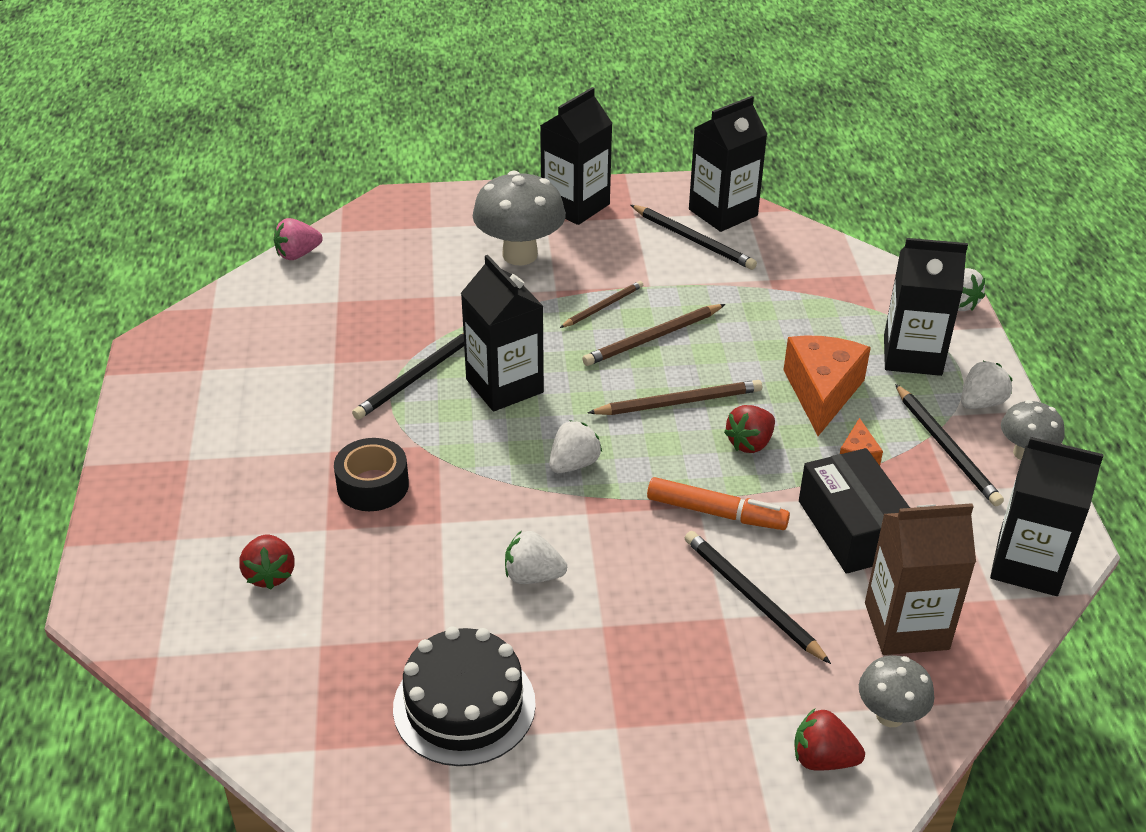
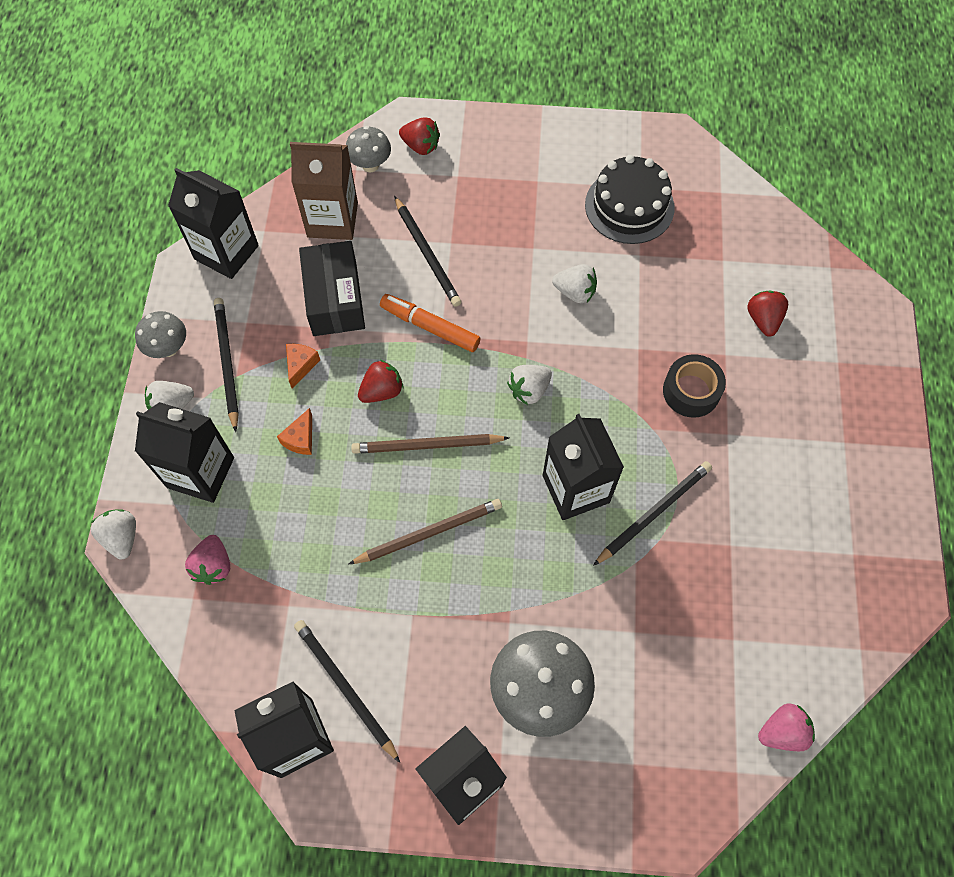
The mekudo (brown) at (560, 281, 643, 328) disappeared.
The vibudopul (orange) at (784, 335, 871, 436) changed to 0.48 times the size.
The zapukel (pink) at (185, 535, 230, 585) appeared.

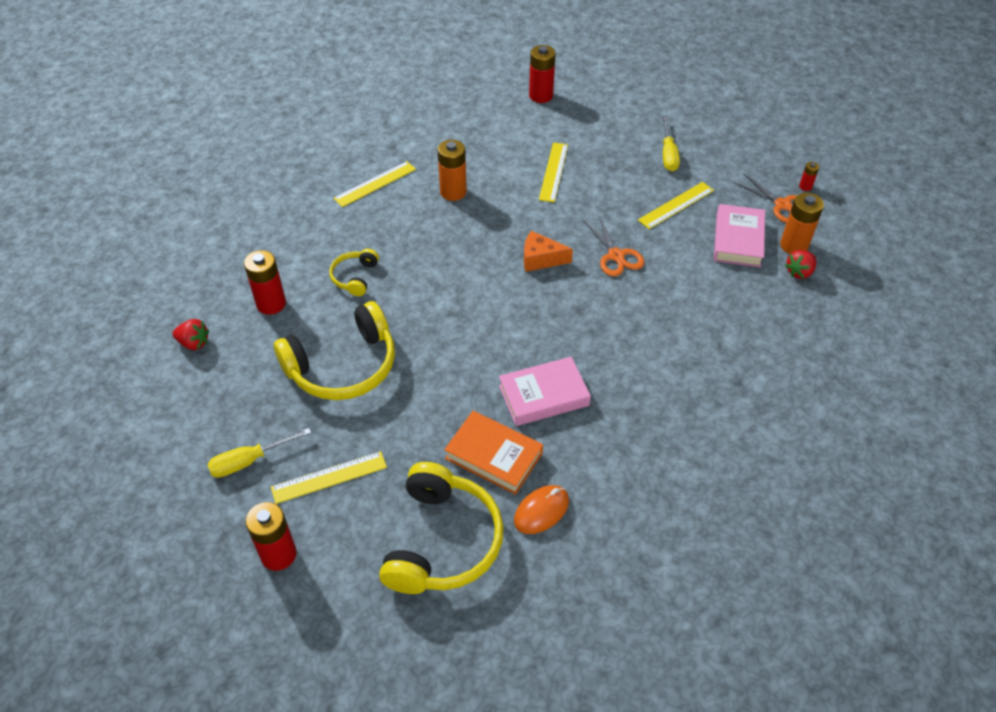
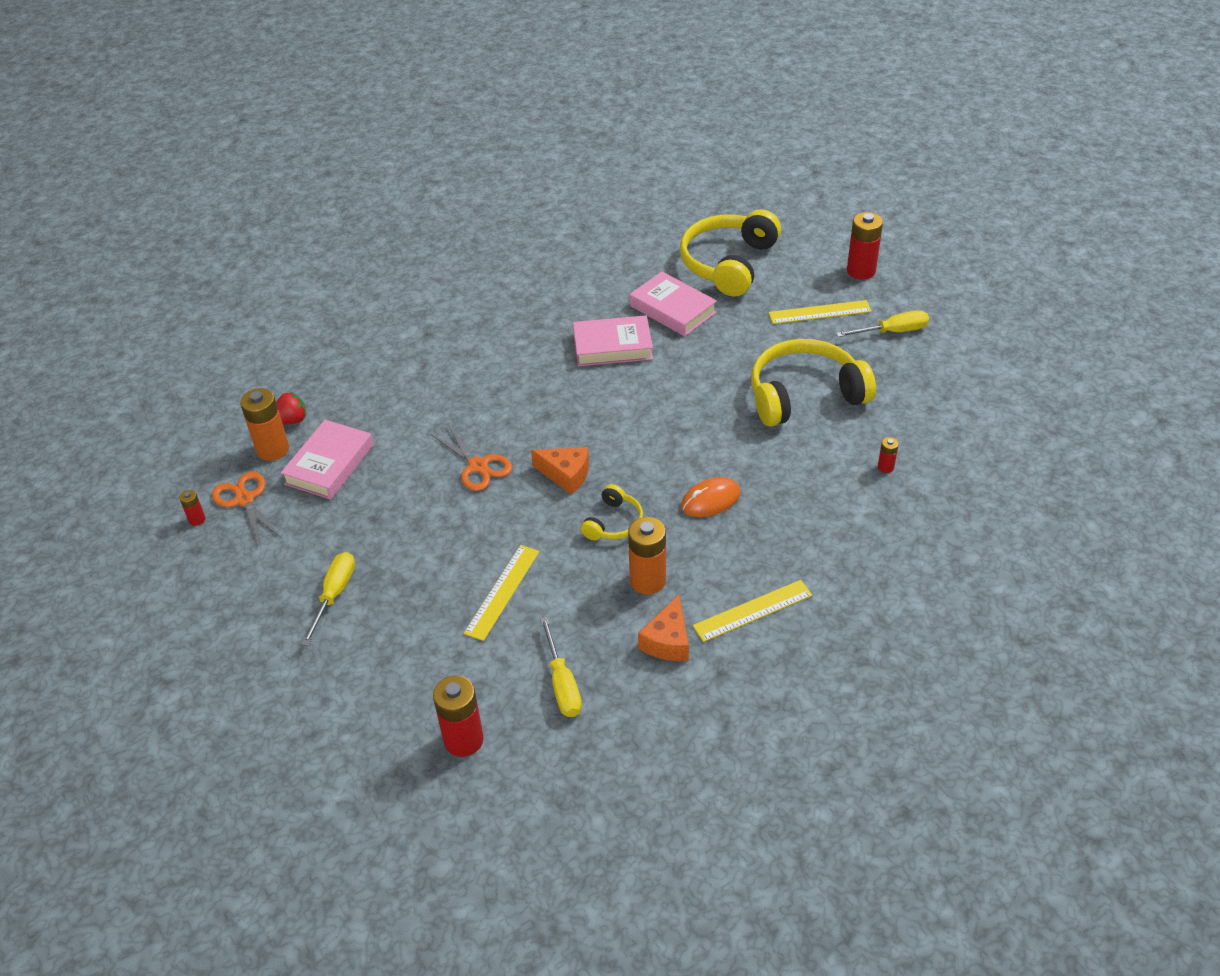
The zapukel (red) at (172, 319, 209, 350) disappeared.
The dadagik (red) at (244, 250, 286, 315) changed to 0.49 times the size.
The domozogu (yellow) moved from (329, 249, 379, 296) to (581, 484, 643, 540).
The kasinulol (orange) at (444, 411, 543, 495) became the kasinulol (pink) at (630, 272, 717, 336).
The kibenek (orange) moved from (514, 485, 569, 534) to (681, 477, 740, 517).
The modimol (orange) at (583, 216, 645, 277) turned 150 degrees clockwise.
The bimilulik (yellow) at (638, 182, 714, 229) disappeared.
The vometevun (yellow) at (540, 617, 582, 717) appeared.
The vibudopul (orange) at (638, 595, 689, 661) appeared.

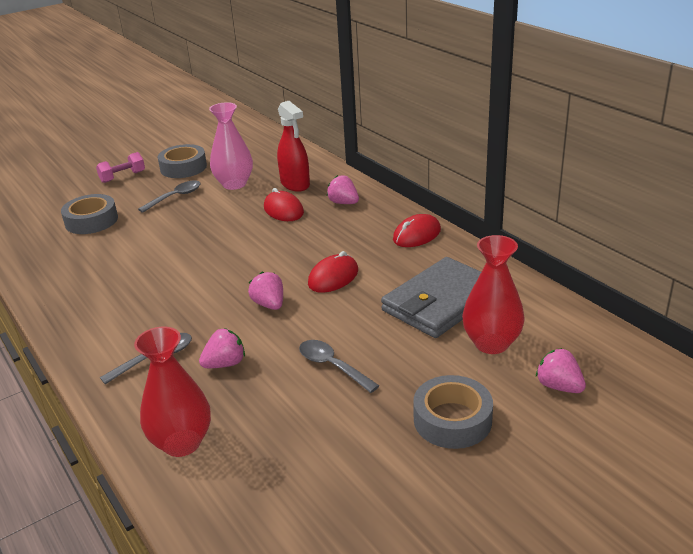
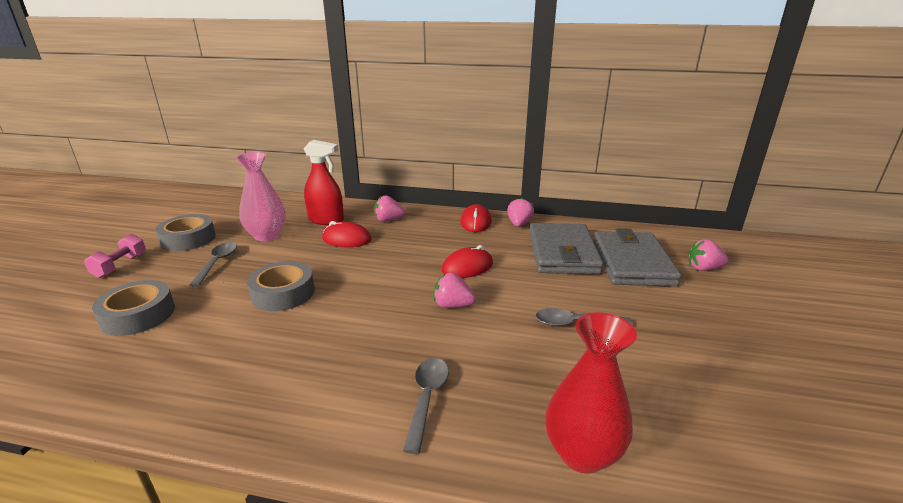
The zapukel (pink) moved from (199, 328, 245, 368) to (507, 198, 534, 227).
The kibenek (red) at (308, 251, 358, 293) turned 60 degrees clockwise.
The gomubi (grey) moved from (413, 375, 493, 449) to (247, 261, 315, 311).
The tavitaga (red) at (462, 235, 525, 354) was replaced by the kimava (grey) at (594, 228, 681, 287).

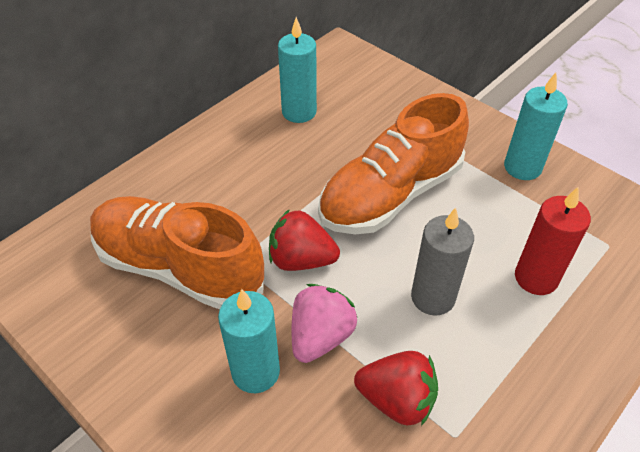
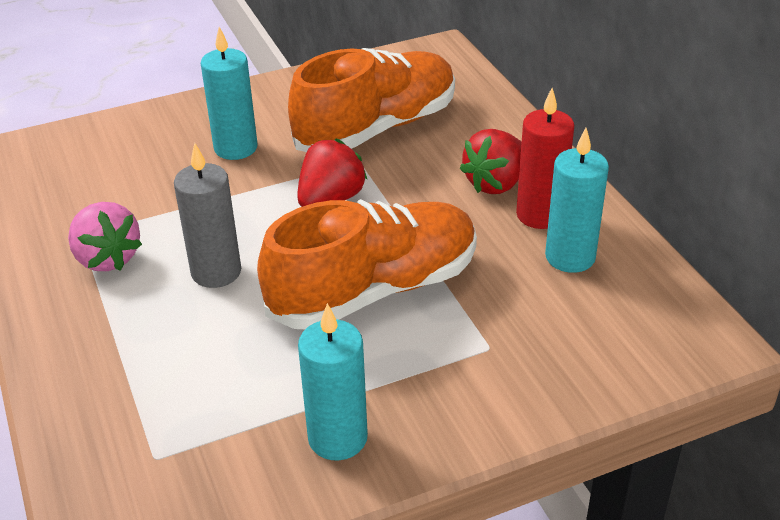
The zapukel (pink) moved from (292, 284, 358, 363) to (68, 202, 142, 271).
The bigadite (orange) at (318, 93, 469, 234) turned 75 degrees clockwise.
The zapukel (red) moved from (354, 351, 438, 426) to (460, 129, 522, 194).
The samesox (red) moved from (515, 187, 591, 295) to (516, 88, 574, 229).

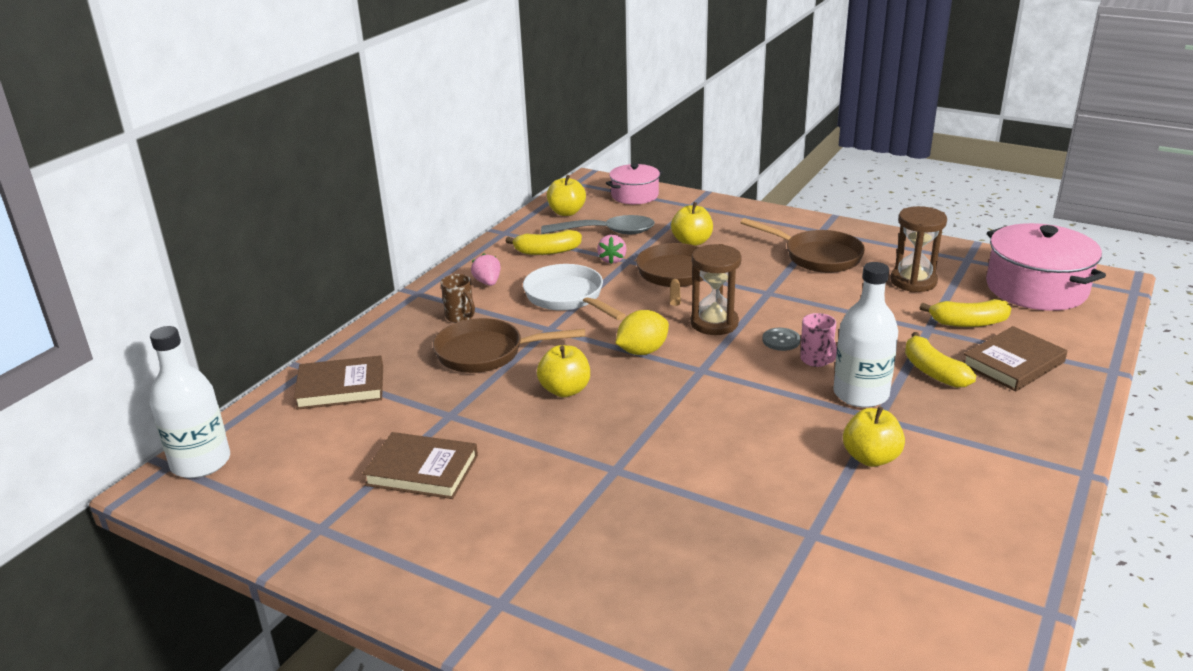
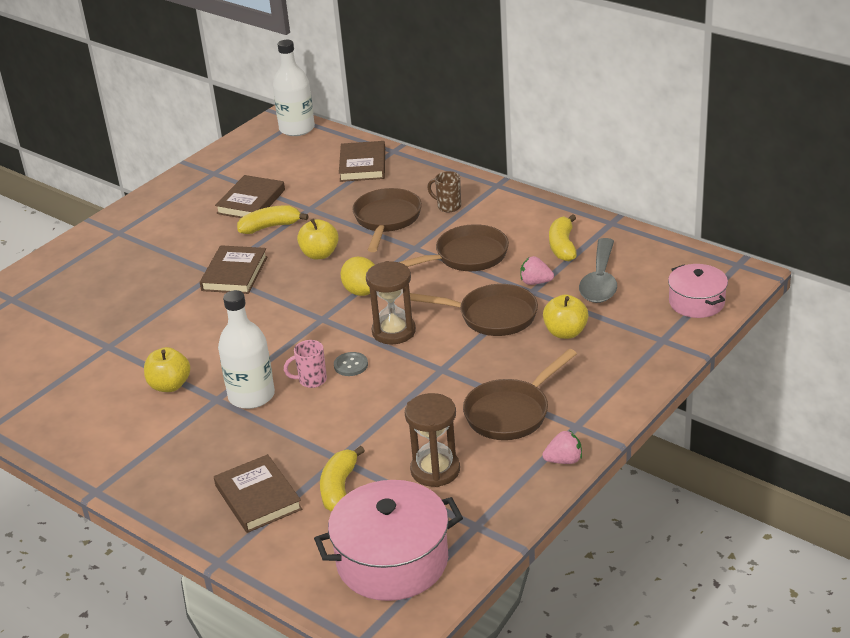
The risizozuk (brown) at (441, 274, 475, 323) turned 60 degrees clockwise.
The zapukel (pink) moved from (471, 253, 501, 286) to (542, 430, 582, 464).
The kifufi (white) at (523, 264, 626, 320) became the kifufi (brown) at (399, 224, 509, 271).
The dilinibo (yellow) at (547, 175, 586, 216) disappeared.
The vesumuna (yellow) moved from (905, 332, 977, 388) to (237, 205, 309, 234).
The kasinulol (brown) at (200, 245, 268, 294) appeared.

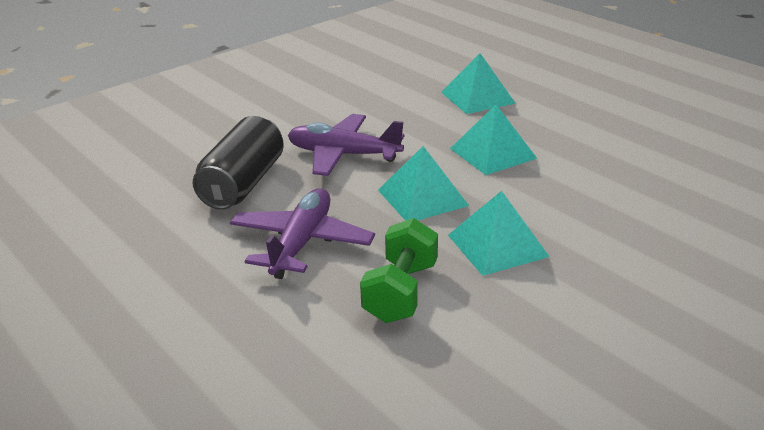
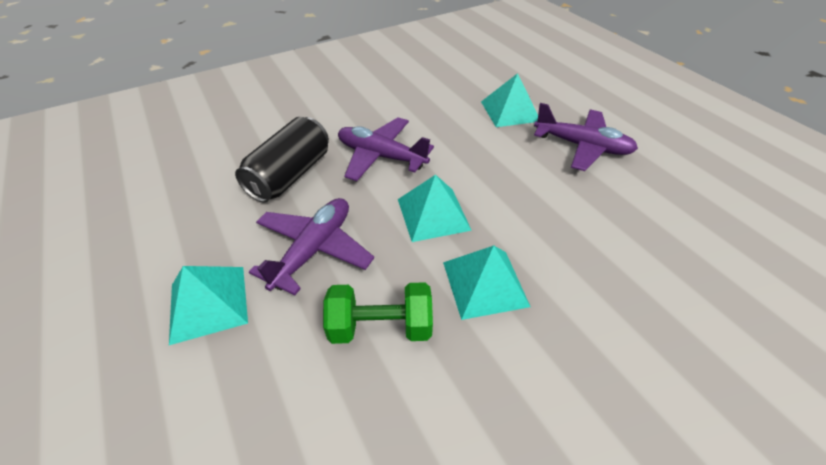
The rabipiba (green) at (360, 218, 438, 323) turned 60 degrees clockwise.
The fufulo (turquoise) moved from (450, 105, 537, 175) to (169, 266, 248, 345).
The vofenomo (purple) at (534, 103, 638, 171) appeared.

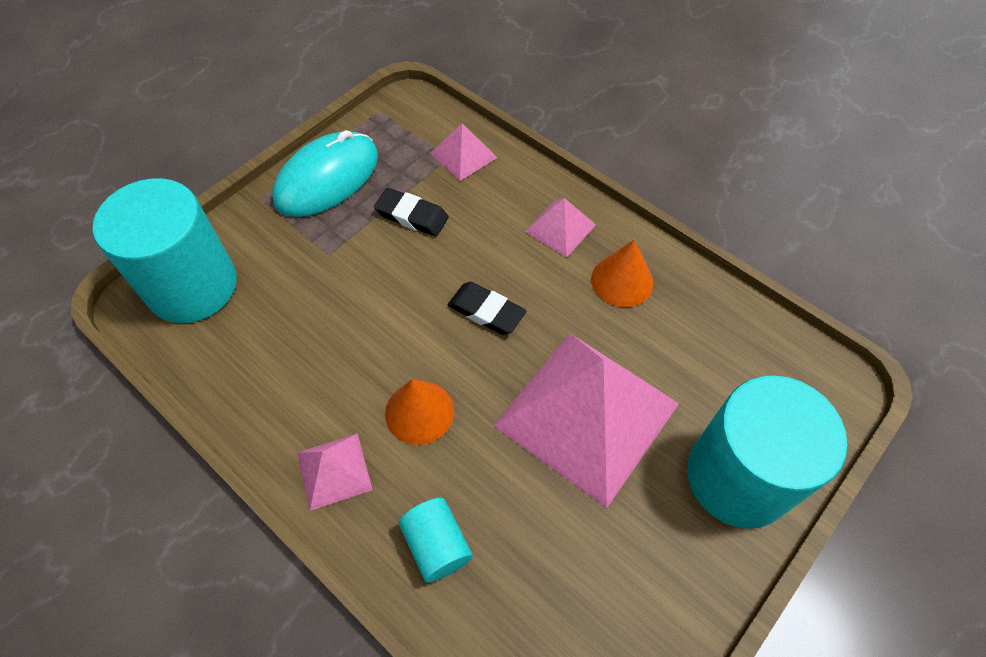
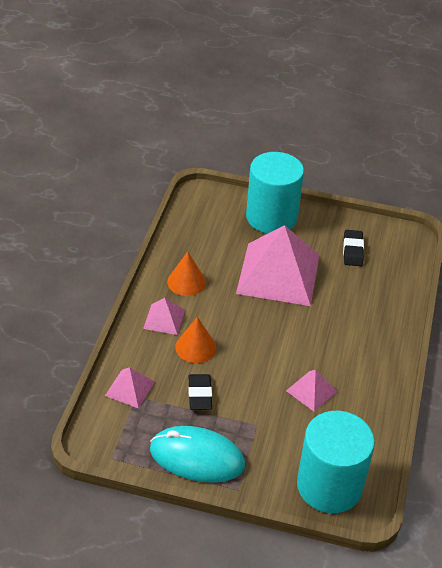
The fufulo (pink) moved from (297, 433, 373, 511) to (286, 370, 338, 412).
The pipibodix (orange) moved from (385, 379, 454, 445) to (175, 317, 216, 363).
The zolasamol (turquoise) at (398, 498, 473, 583) disappeared.
The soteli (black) moved from (448, 282, 526, 335) to (343, 230, 364, 266).

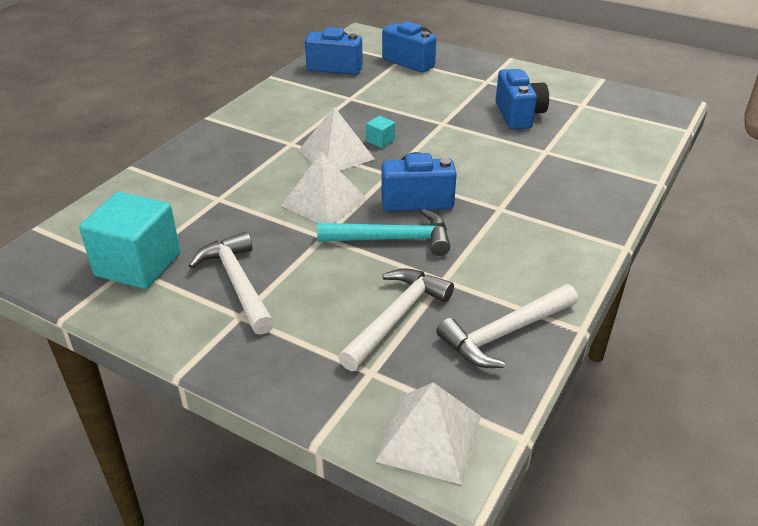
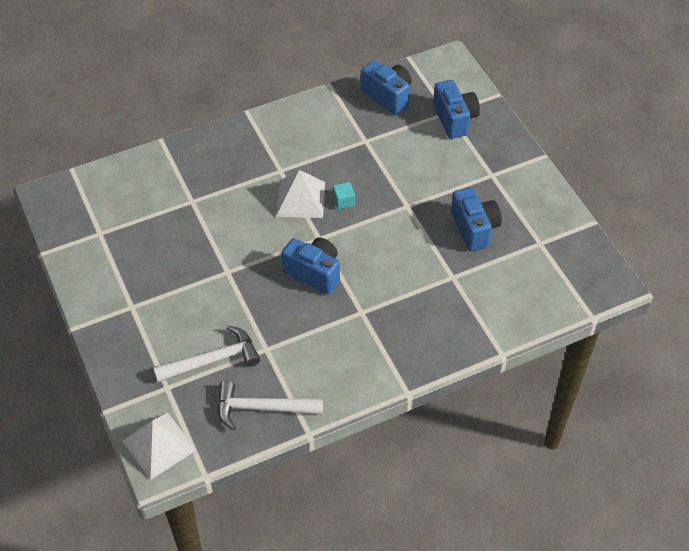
The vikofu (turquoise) at (79, 192, 180, 289) disappeared.
The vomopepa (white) at (189, 232, 274, 335) disappeared.
The fufulo (white) at (281, 152, 367, 223) disappeared.
The vomopepa (turquoise) at (317, 209, 450, 256) disappeared.
The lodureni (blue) at (496, 69, 549, 130) turned 45 degrees counterclockwise.

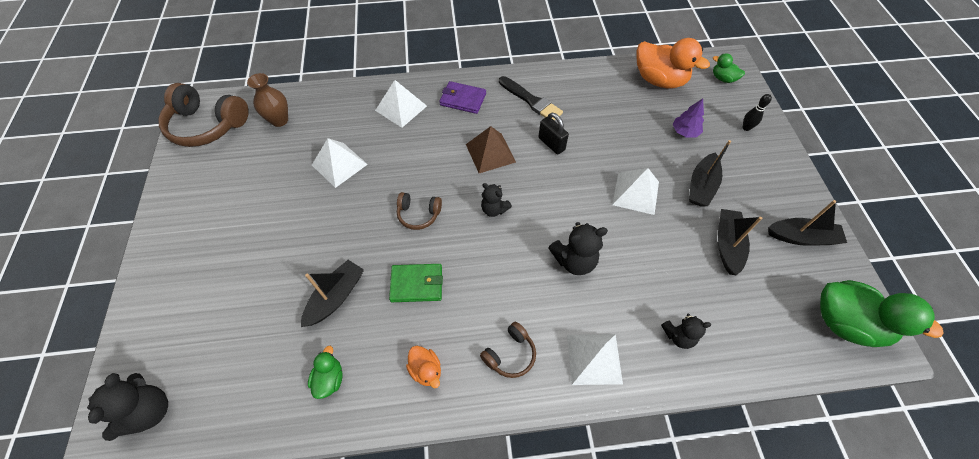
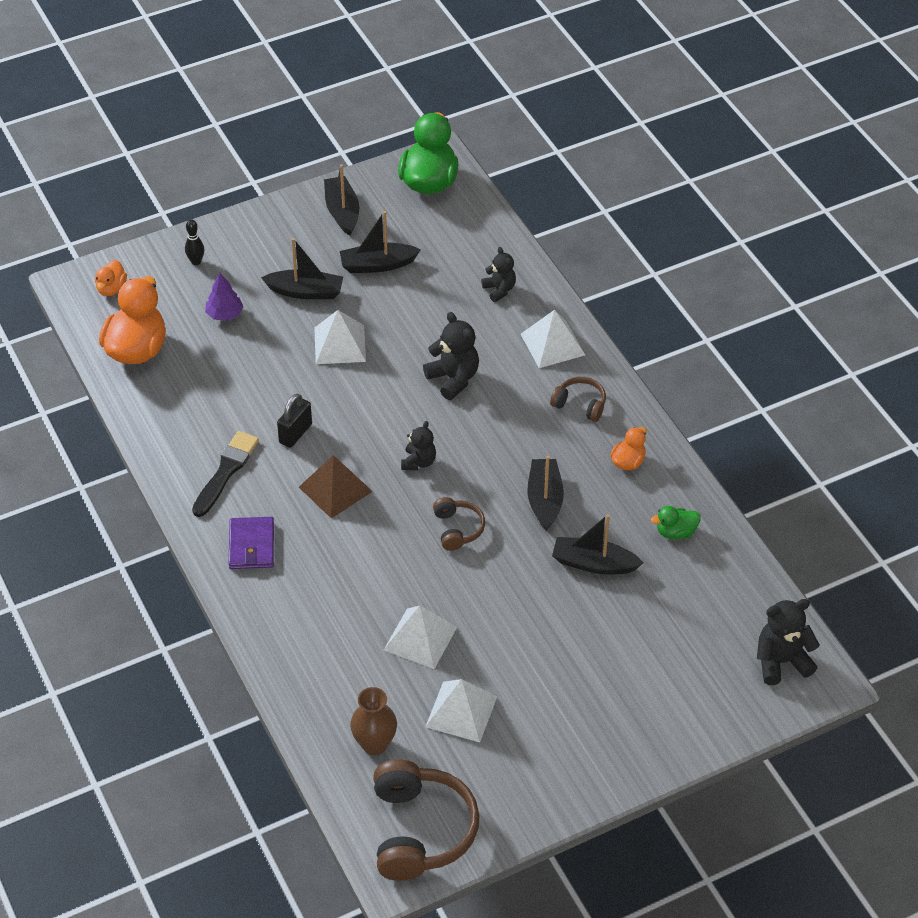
The fufulo (white) moved from (375, 80, 427, 128) to (425, 679, 497, 742).
The kimava (green) at (389, 264, 443, 302) was replaced by the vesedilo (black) at (528, 456, 564, 531).
The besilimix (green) at (713, 53, 745, 83) became the besilimix (orange) at (95, 260, 127, 296).

